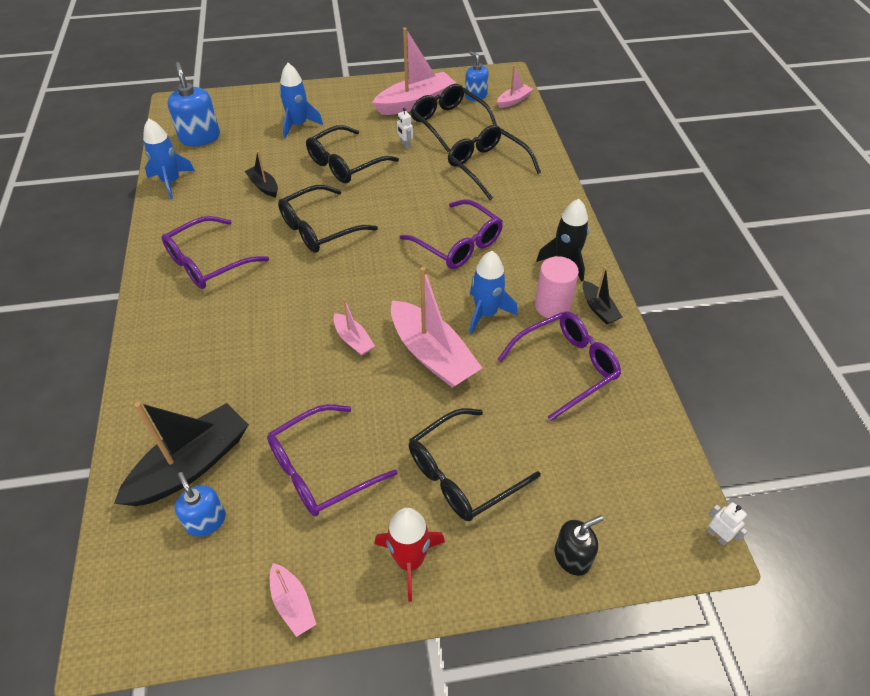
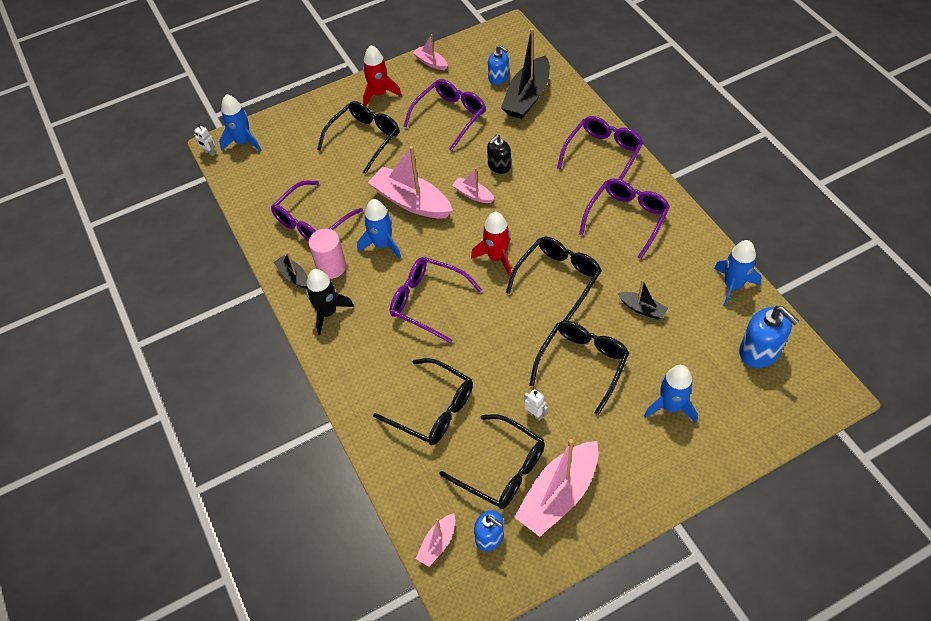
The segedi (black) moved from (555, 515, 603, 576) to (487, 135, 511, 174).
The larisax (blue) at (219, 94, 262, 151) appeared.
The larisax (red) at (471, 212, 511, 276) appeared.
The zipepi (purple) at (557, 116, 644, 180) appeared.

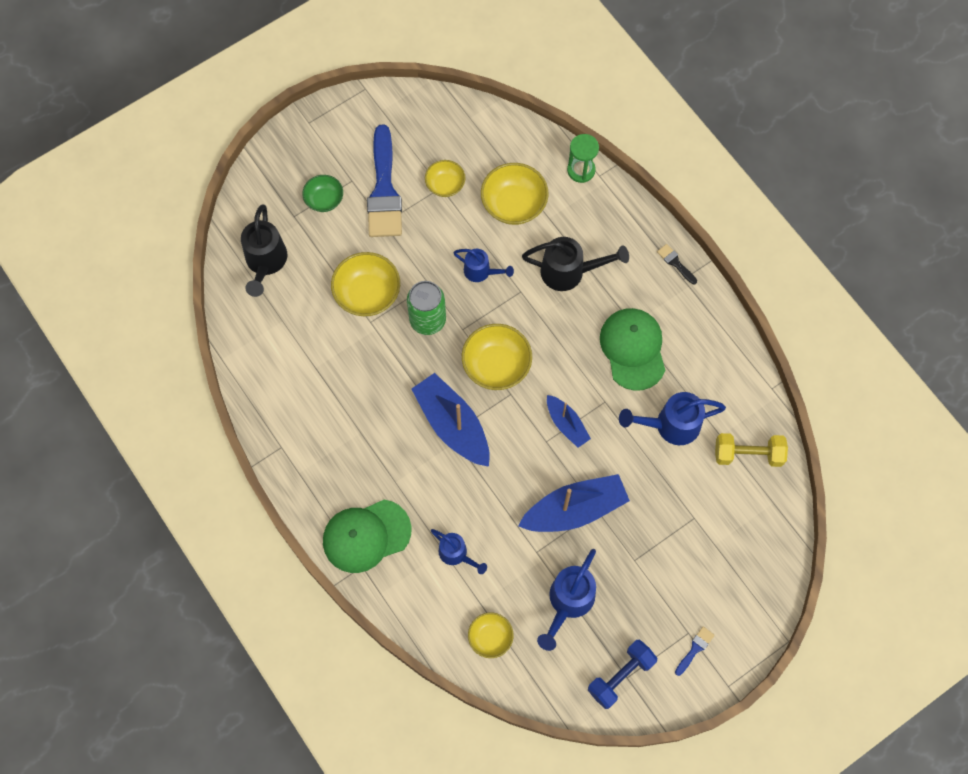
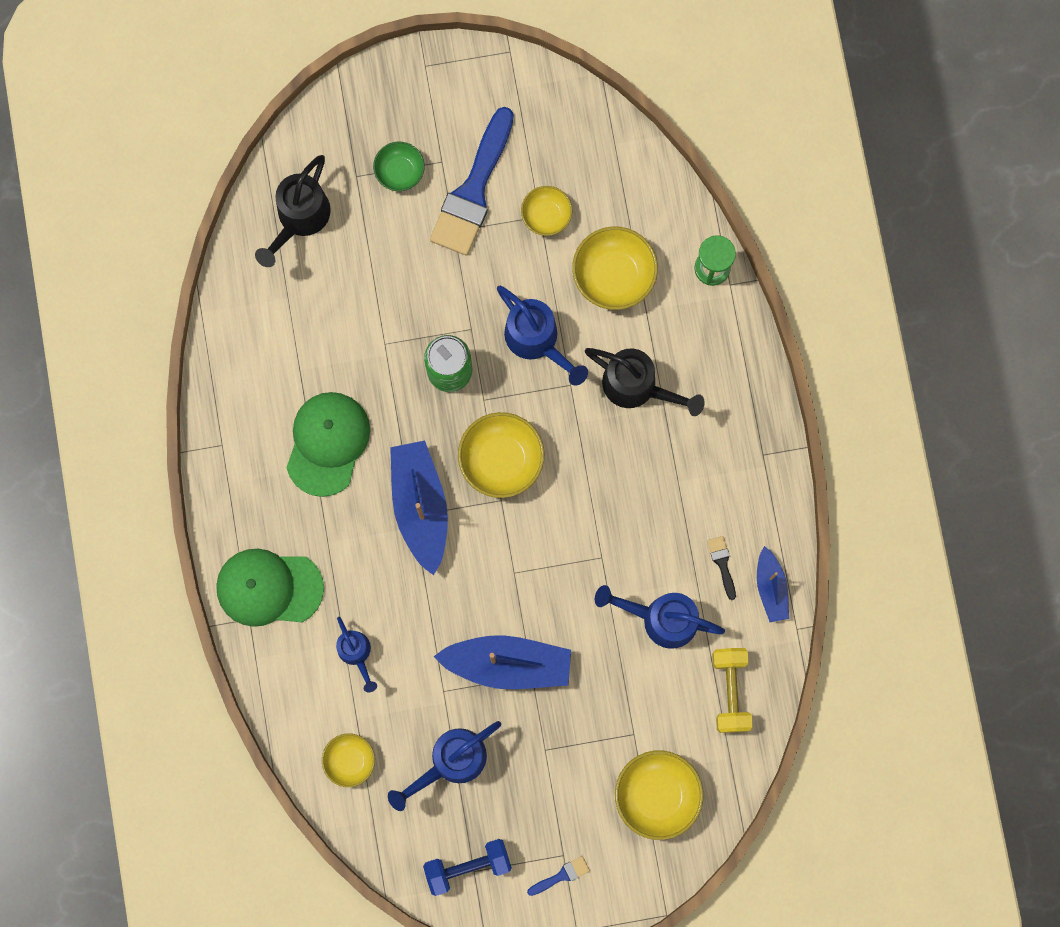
The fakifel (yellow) moved from (331, 252, 400, 316) to (615, 751, 703, 840).
The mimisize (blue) at (453, 249, 514, 282) changed to 1.61 times the size.
The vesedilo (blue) moved from (547, 395, 591, 448) to (757, 546, 789, 622).
The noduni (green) moved from (600, 308, 665, 391) to (286, 392, 370, 497).
The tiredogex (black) moved from (657, 244, 697, 284) to (707, 536, 736, 600).
The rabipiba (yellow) at (715, 433, 788, 467) turned 60 degrees clockwise.

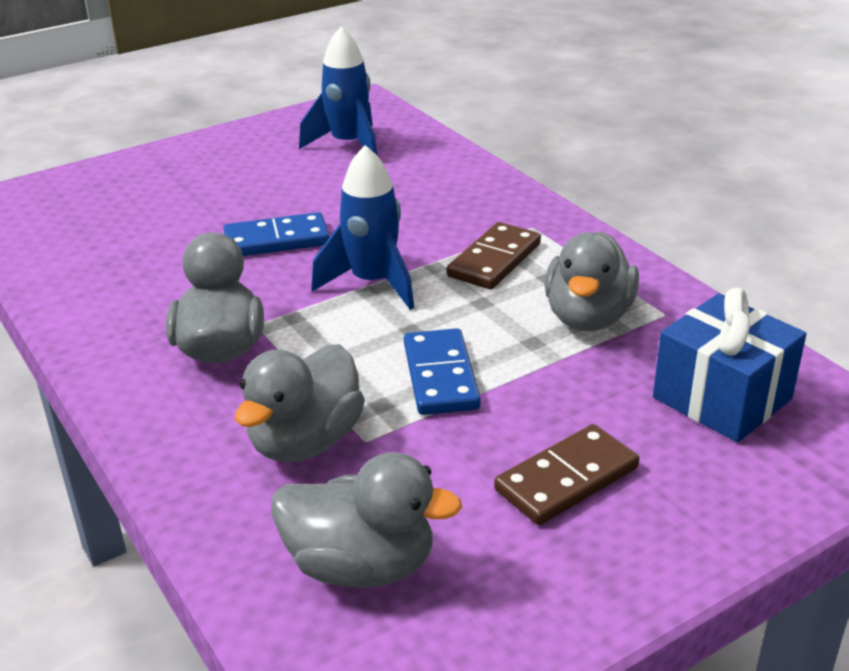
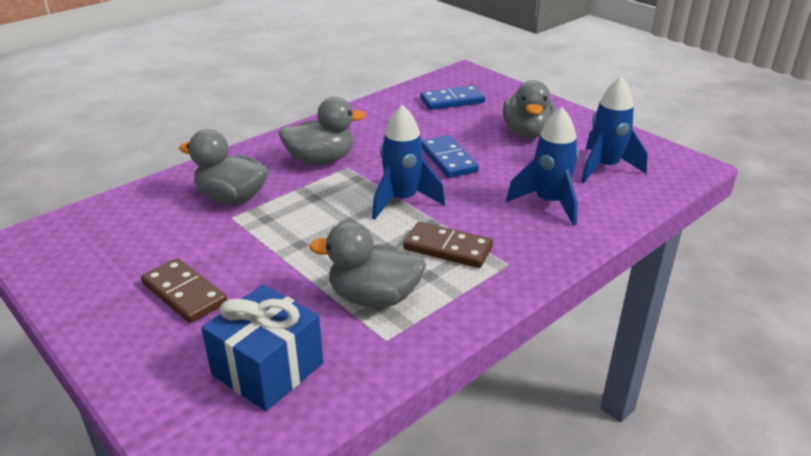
The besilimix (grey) moved from (271, 452, 462, 588) to (503, 80, 556, 138).
The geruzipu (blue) moved from (404, 328, 481, 415) to (420, 85, 485, 110).
The larisax (blue) at (506, 107, 579, 226) appeared.

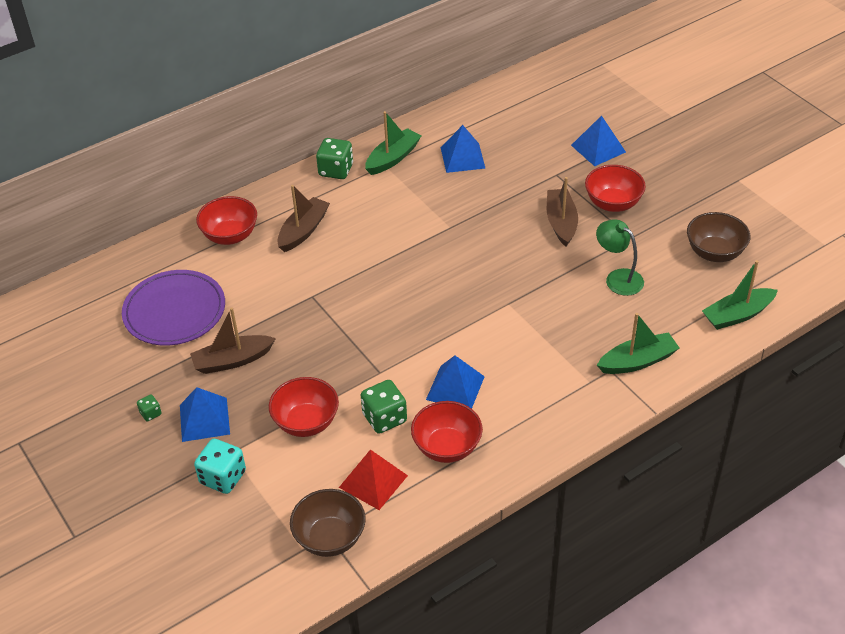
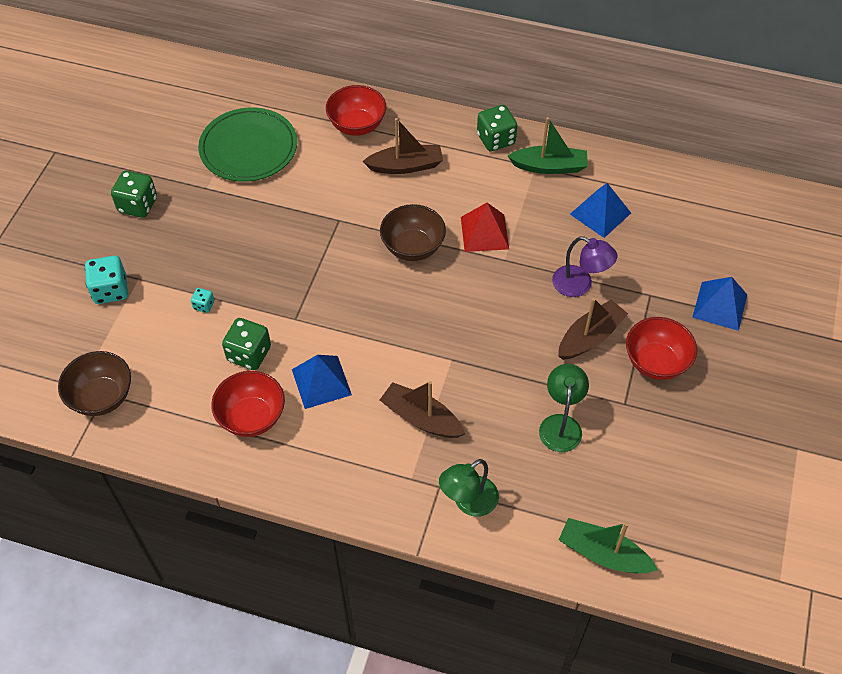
The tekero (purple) at (122, 270, 225, 346) became the tekero (green) at (198, 108, 297, 182).
The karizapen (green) at (137, 394, 162, 422) changed to 1.98 times the size.
The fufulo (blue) at (180, 387, 230, 442) disappeared.
The vesedilo (brown) moved from (190, 307, 276, 374) to (380, 381, 465, 438).
The fakifel (red) at (269, 377, 339, 437) was replaced by the karizapen (turquoise) at (191, 288, 214, 313).
The fufulo (red) moved from (339, 449, 408, 510) to (461, 203, 509, 252).
The vesedilo (green) at (597, 313, 679, 374) was replaced by the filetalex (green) at (439, 459, 499, 517).
The fakifel (brown) moved from (687, 212, 750, 262) to (380, 204, 446, 261).
The filetalex (purple) at (552, 236, 617, 297) appeared.

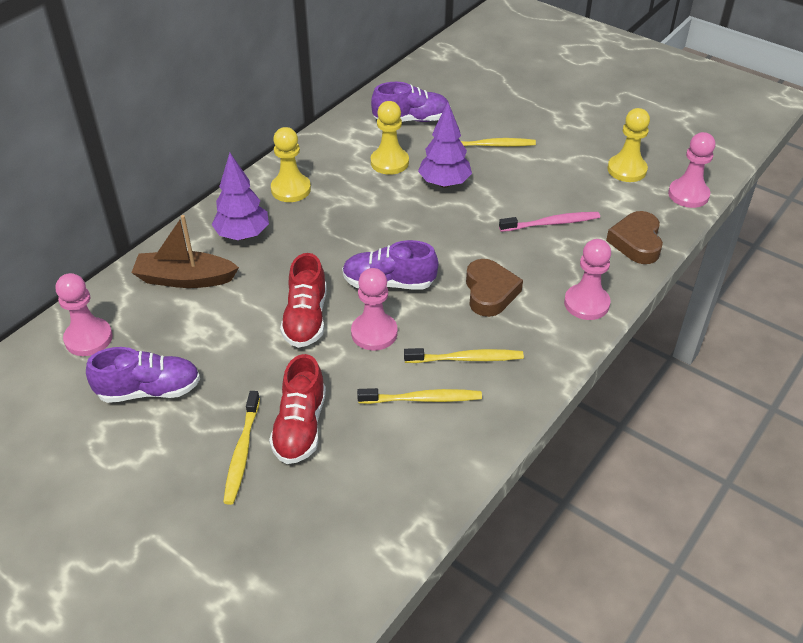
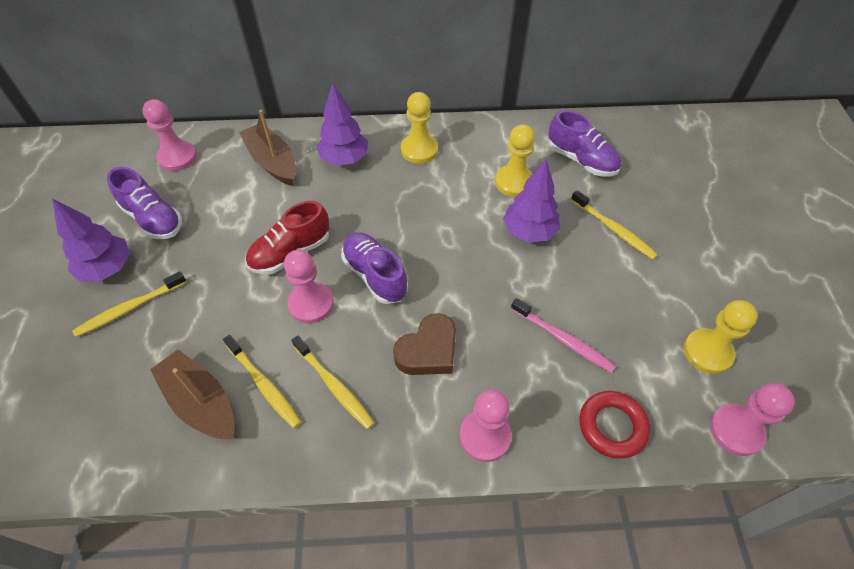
The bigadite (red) at (269, 354, 326, 464) disappeared.
The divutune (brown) at (606, 211, 663, 264) was replaced by the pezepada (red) at (580, 391, 650, 459).
The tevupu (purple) at (52, 198, 130, 281) appeared.
The vesedilo (brown) at (150, 349, 235, 439) appeared.

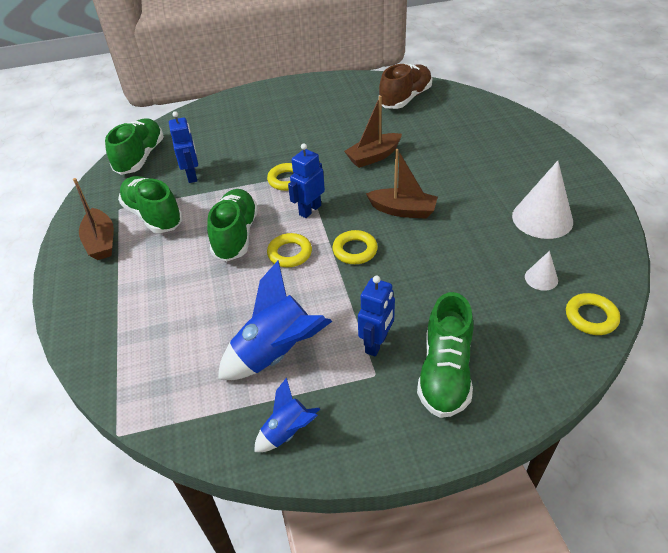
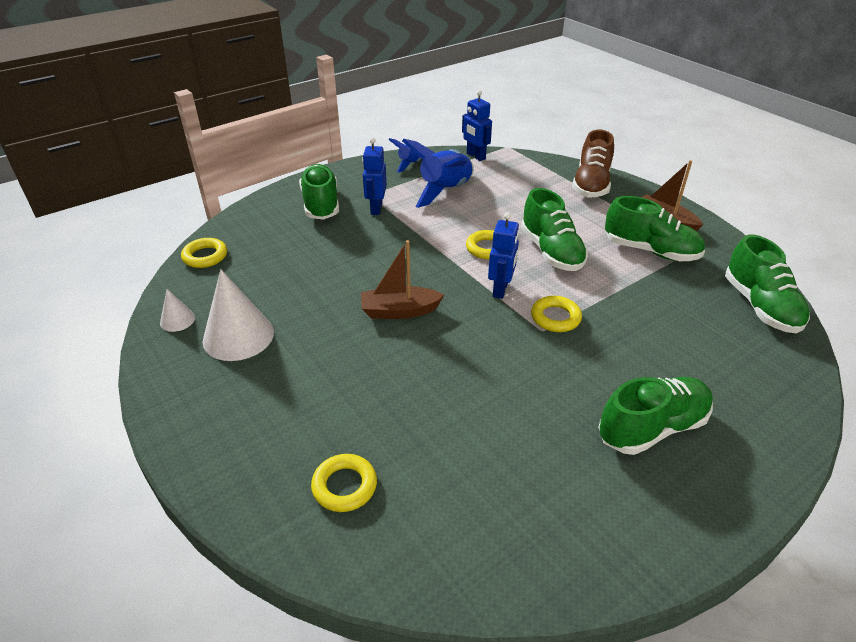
The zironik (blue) moved from (169, 111, 198, 183) to (462, 90, 492, 161).
The pezepada (yellow) moved from (332, 230, 378, 264) to (311, 454, 377, 512).
The vesedilo (brown) at (344, 96, 402, 168) disappeared.
The bigadite (brown) moved from (379, 64, 432, 109) to (572, 130, 614, 197).
The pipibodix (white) moved from (525, 251, 558, 291) to (160, 289, 195, 332).
The bigadite (green) at (598, 377, 713, 455) appeared.

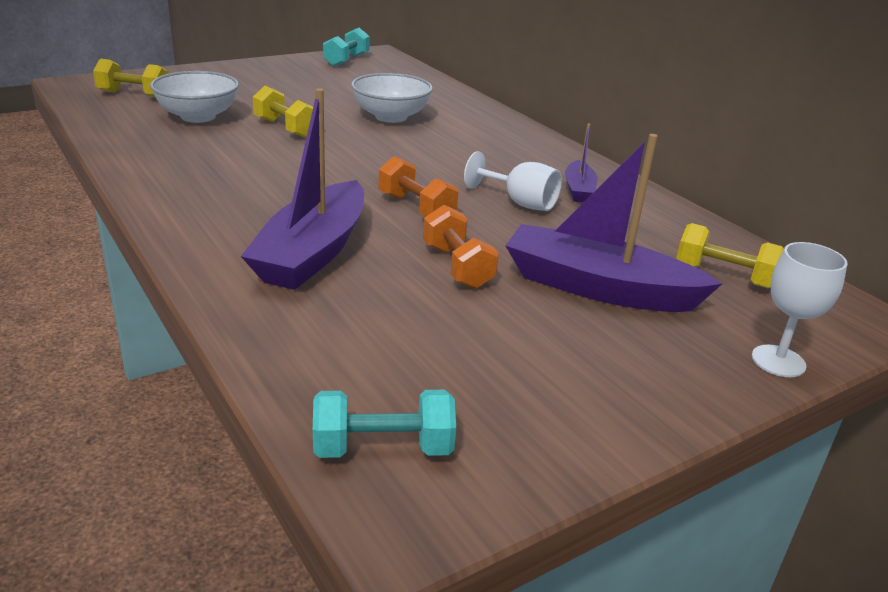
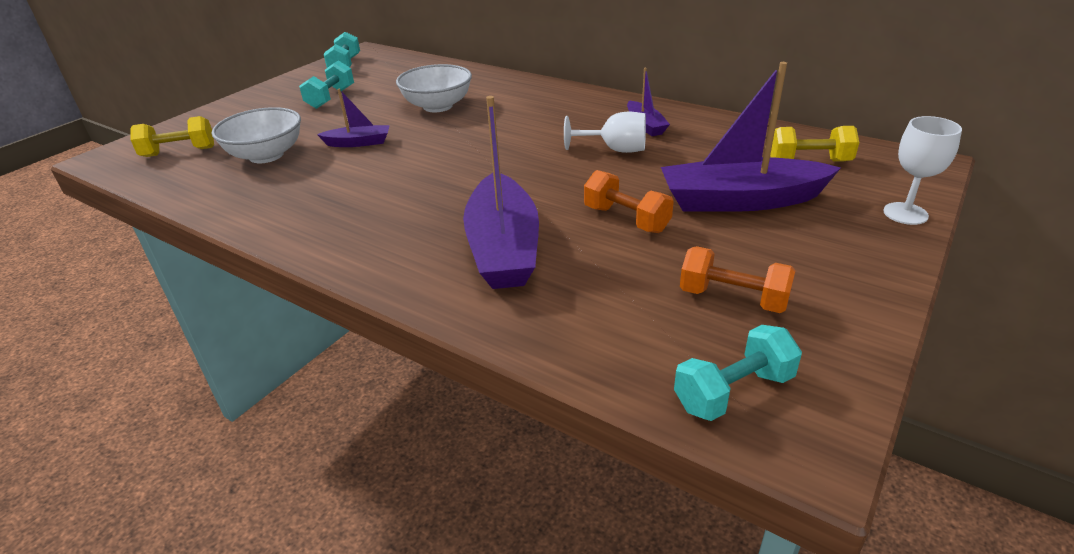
The rabipiba (yellow) at (253, 86, 313, 138) was replaced by the vesedilo (purple) at (317, 88, 390, 147).
The rabipiba (orange) moved from (379, 156, 458, 217) to (680, 246, 796, 313).
The rabipiba (turquoise) at (299, 60, 354, 109) appeared.

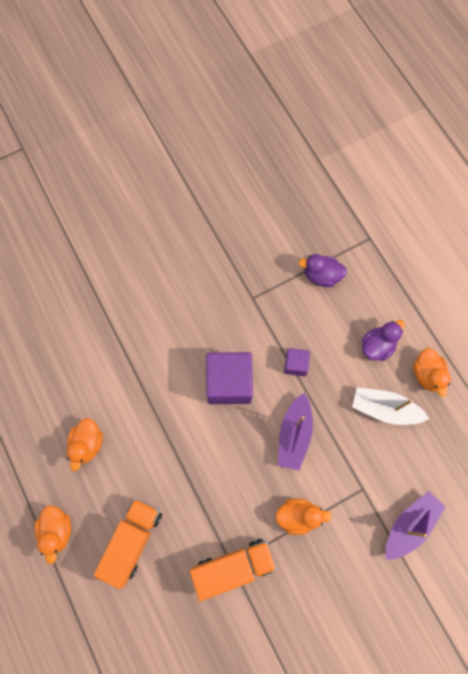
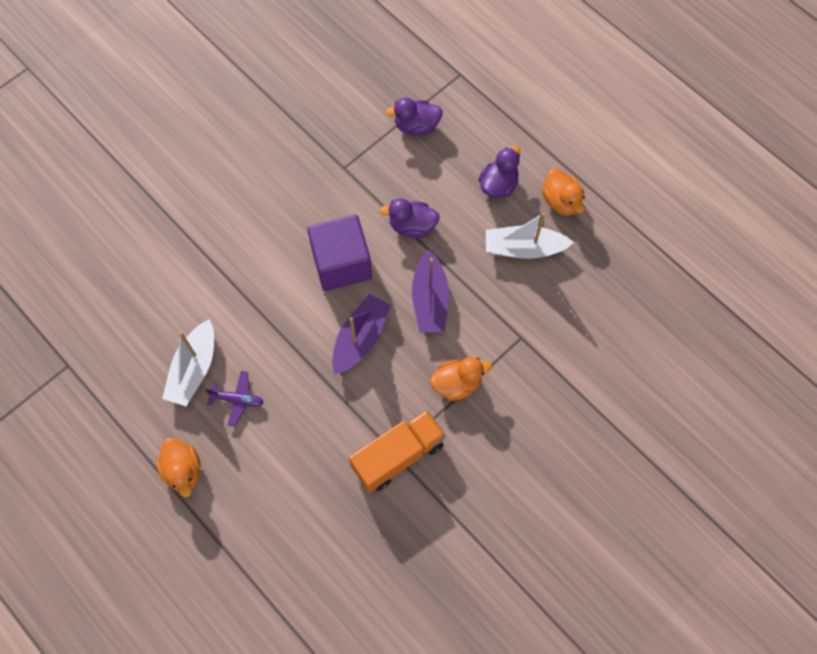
The besilimix (orange) at (66, 418, 103, 471) was replaced by the vesedilo (white) at (162, 319, 214, 406).
The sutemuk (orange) at (94, 498, 162, 589) disappeared.
The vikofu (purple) at (284, 348, 310, 376) was replaced by the besilimix (purple) at (380, 198, 440, 238).
The vesedilo (purple) moved from (385, 491, 446, 560) to (332, 294, 391, 375).
The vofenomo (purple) at (205, 371, 264, 427) appeared.

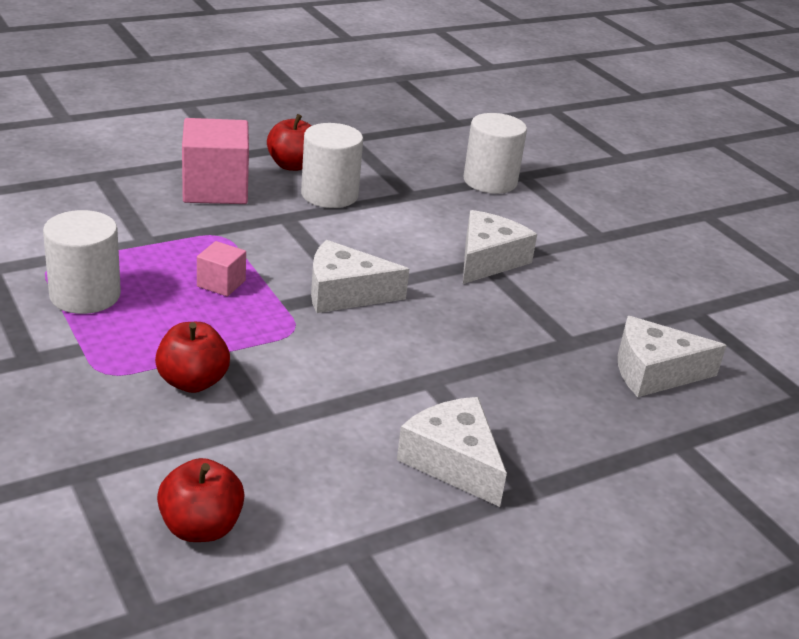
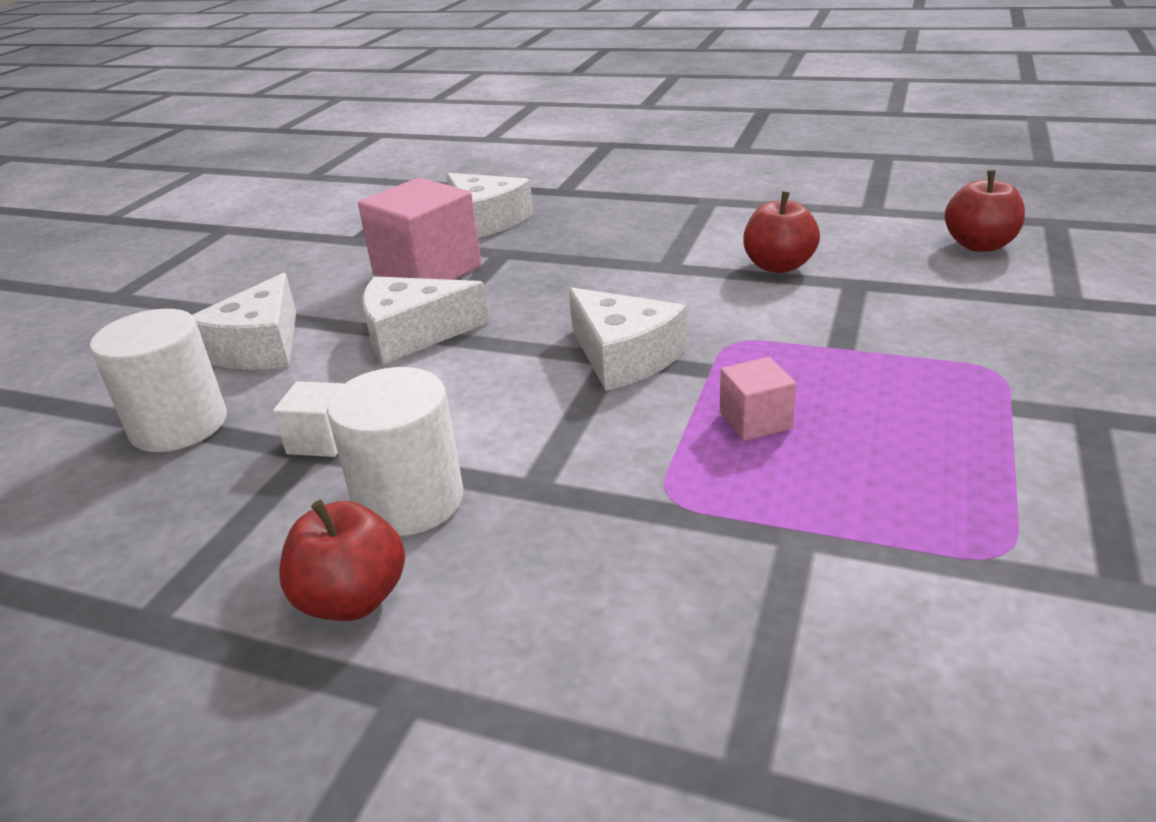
The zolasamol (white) at (43, 210, 121, 314) disappeared.
The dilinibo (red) moved from (155, 322, 230, 393) to (743, 191, 820, 273).
The vikofu (pink) moved from (182, 118, 249, 204) to (358, 177, 481, 280).
The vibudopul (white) moved from (397, 397, 507, 507) to (192, 273, 296, 370).
The vikofu (white) at (273, 381, 344, 457) appeared.

